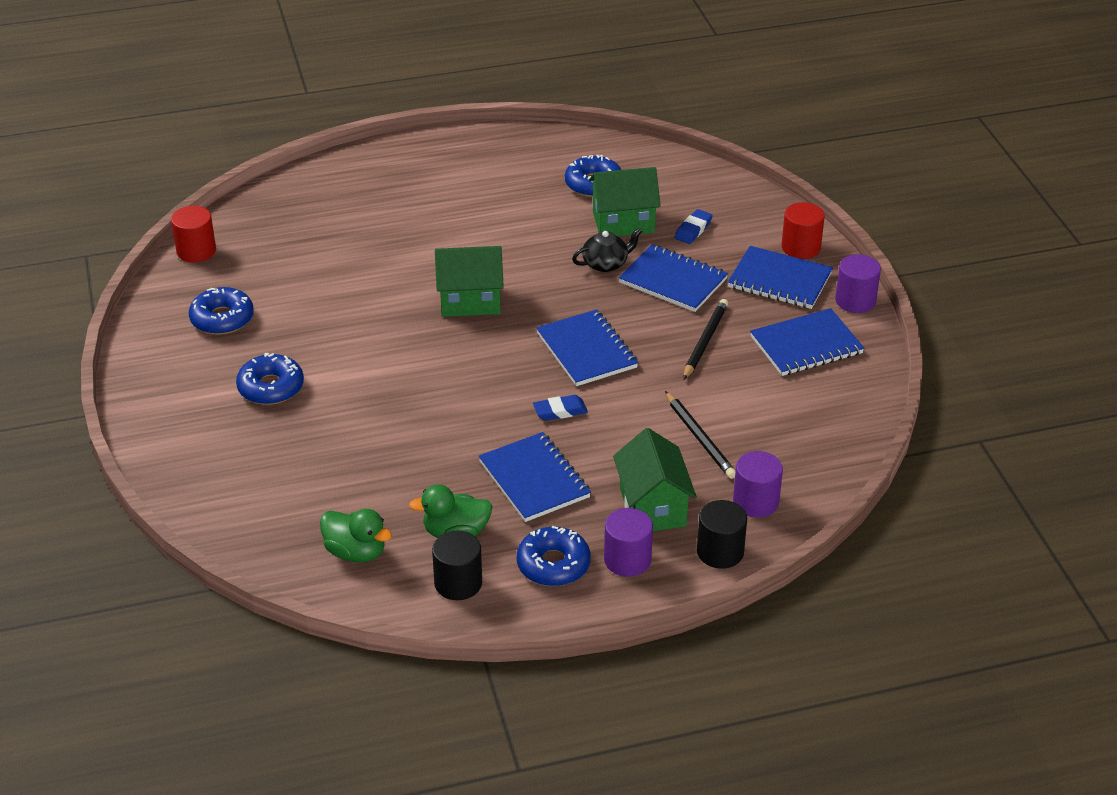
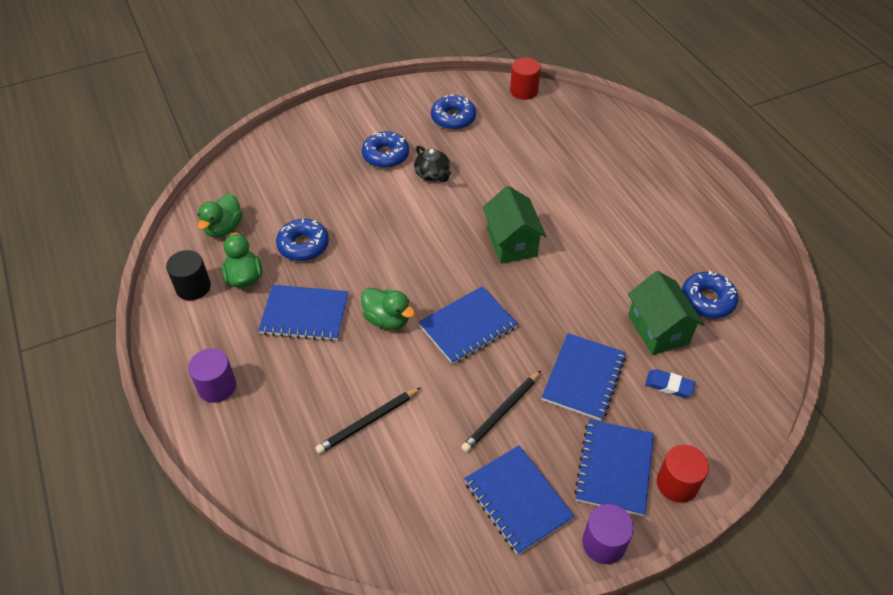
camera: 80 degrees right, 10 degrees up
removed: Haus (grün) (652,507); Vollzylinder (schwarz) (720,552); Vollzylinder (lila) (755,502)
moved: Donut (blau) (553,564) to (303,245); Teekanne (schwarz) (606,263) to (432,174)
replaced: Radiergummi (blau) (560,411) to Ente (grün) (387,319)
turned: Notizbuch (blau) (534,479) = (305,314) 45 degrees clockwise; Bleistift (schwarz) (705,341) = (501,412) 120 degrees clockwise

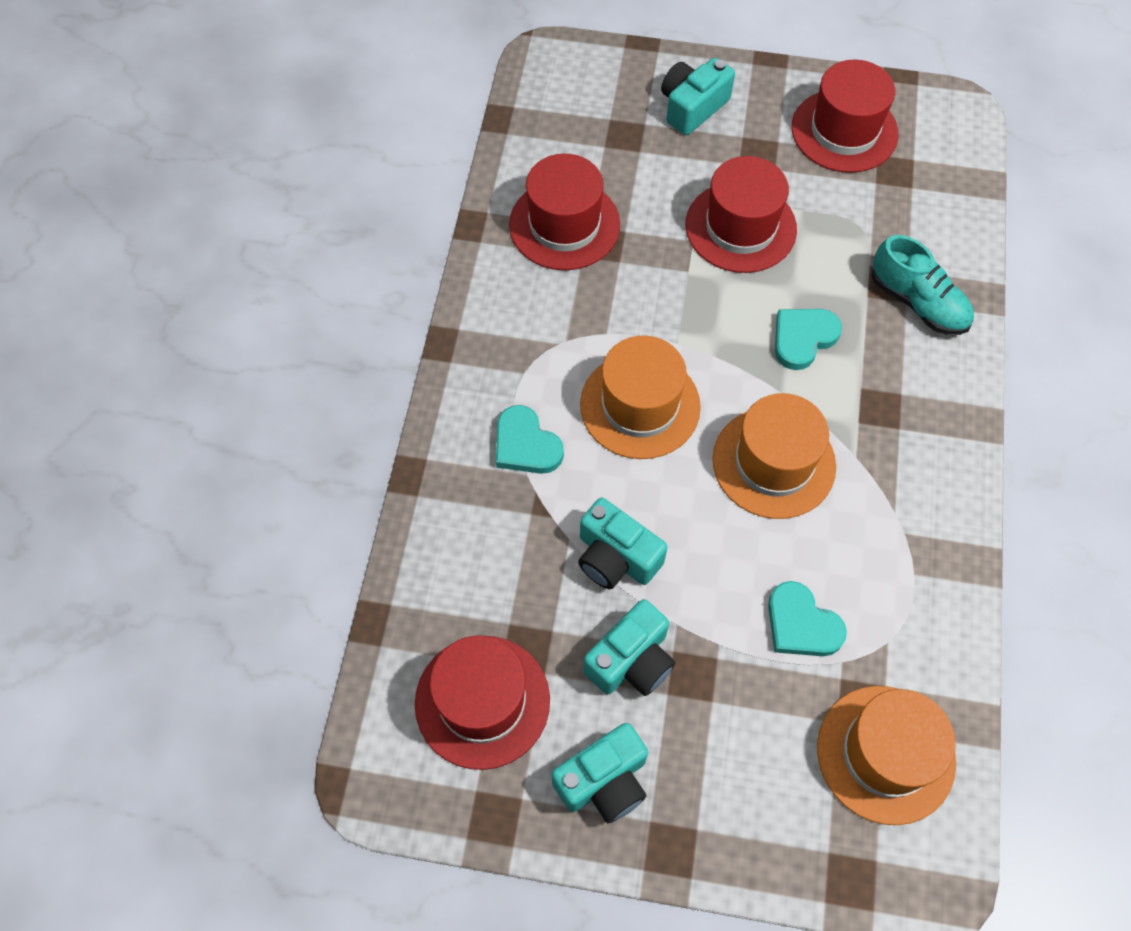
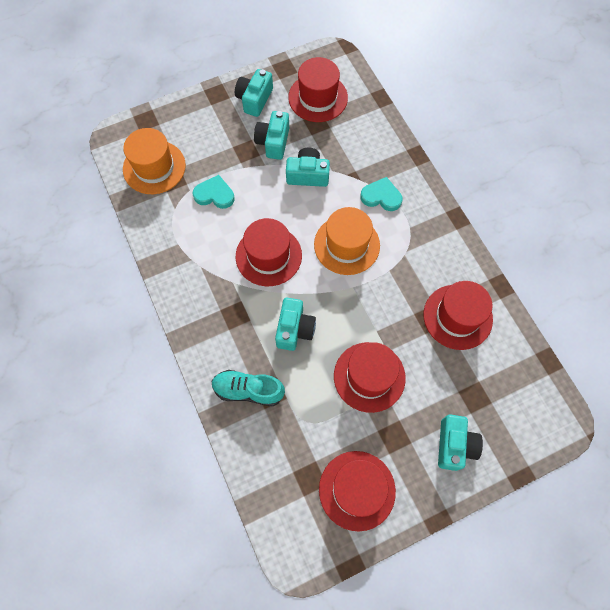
camera: 145 degrees right, 5 degrees up
replaced: Herz (türkis) (803,338) to Kamera (türkis) (294,329)
recoloured: Hut (orange) (774,462) to Hut (rot) (268,256)

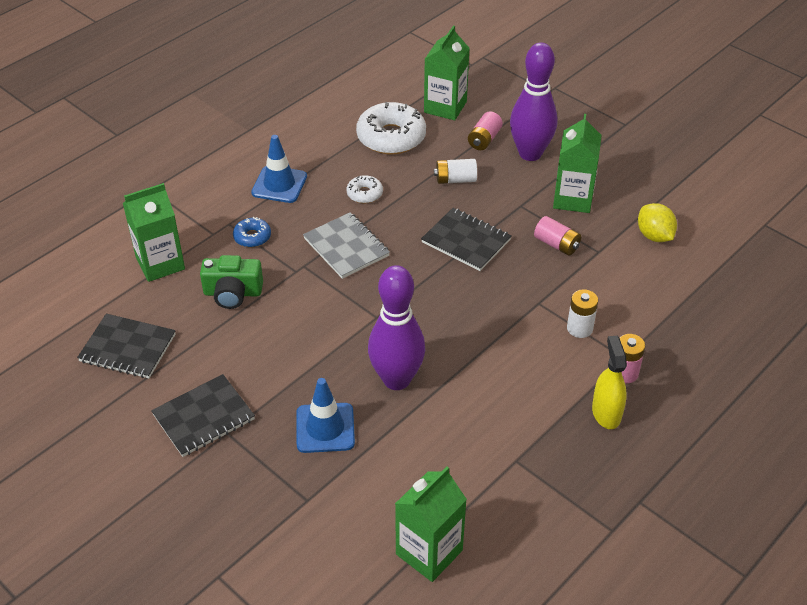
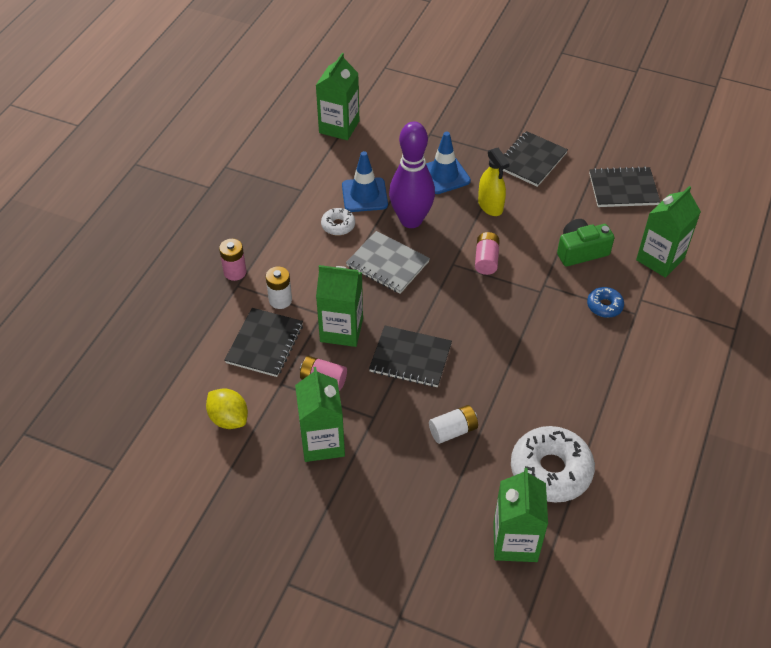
camera: 160 degrees right, 5 degrees up
removed: Bowlingkegel (lila) (530,153)
added: Notizbuch (schwarz) (264,344); Getränkekarton (grün) (341,330)
moved: Leitkegel (blau) (279,184) to (364,195); Notizbuch (grau) (346,247) to (387,264); Donut (weiß) (364,194) to (338,225); Batterie (rosa) (484,139) to (486,260); Sprühflasche (gelb) (606,413) to (490,206)

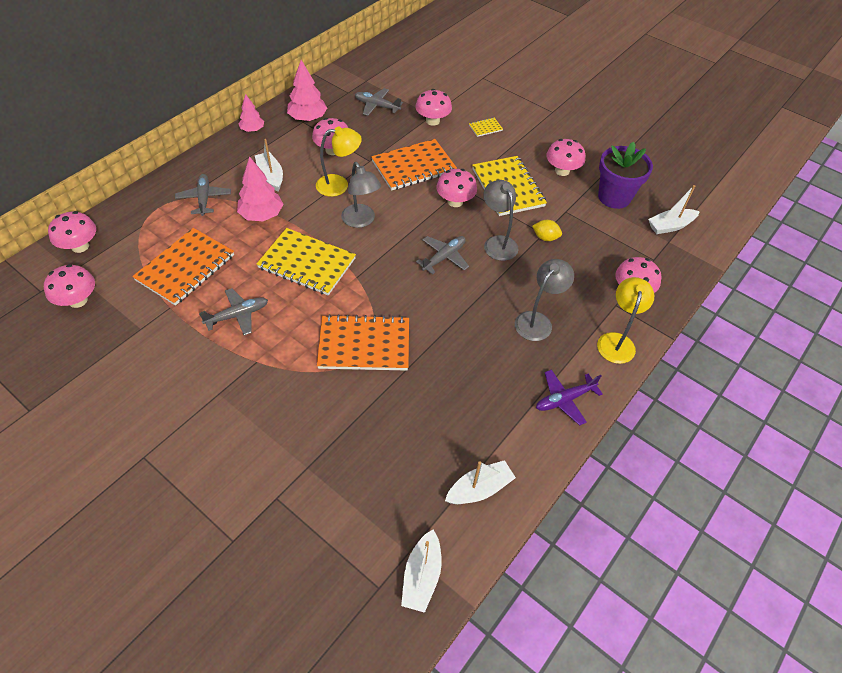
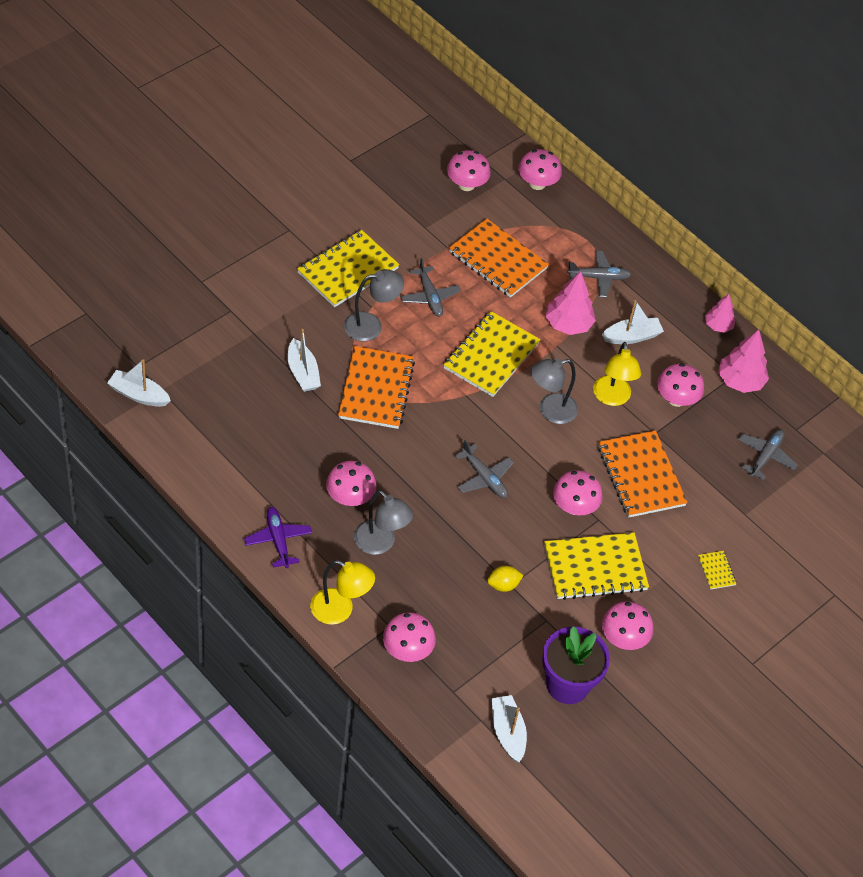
camera: 95 degrees right, 0 degrees up
added: Notizbuch (gelb) (347,270)
moved: Pilz (rosa) (432,121) to (350,497); Boot (weiß) (479,489) to (302,372); Lampe (grau) (497,242) to (371,326)
turned: Zitrone (gelb) (545,237) = (503,585) 45 degrees clockwise

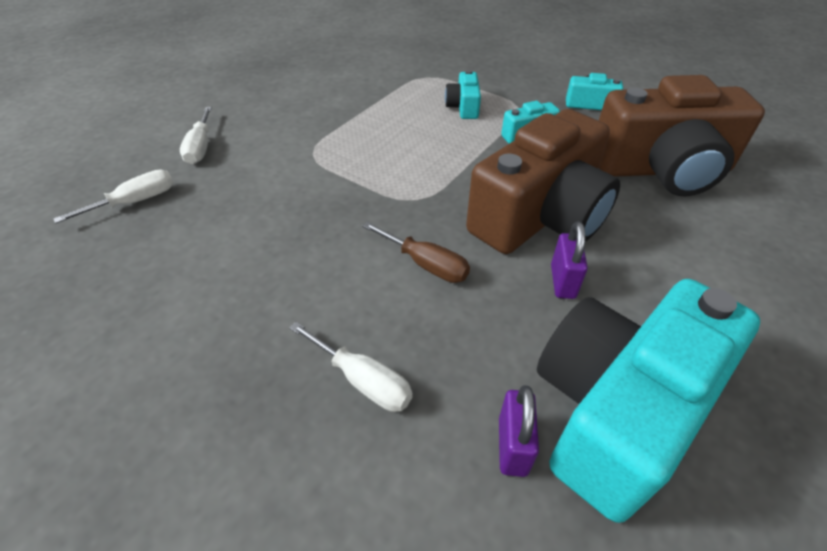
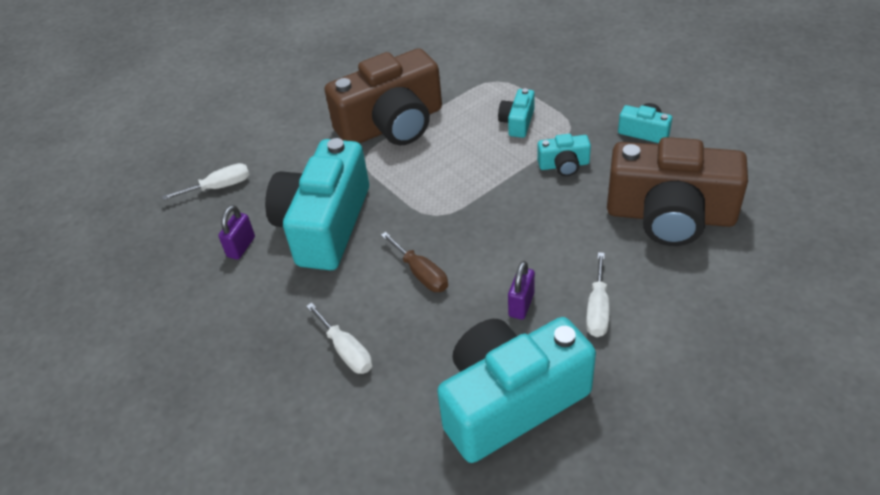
camera: 20 degrees right, 0 degrees up
added: Kamera (türkis) (324,225)
moved: Schraubenzieher (weiß) (200,148) to (597,309); Kamera (braun) (540,216) to (392,125); Vorhängeschloss (lila) (512,446) to (241,247)

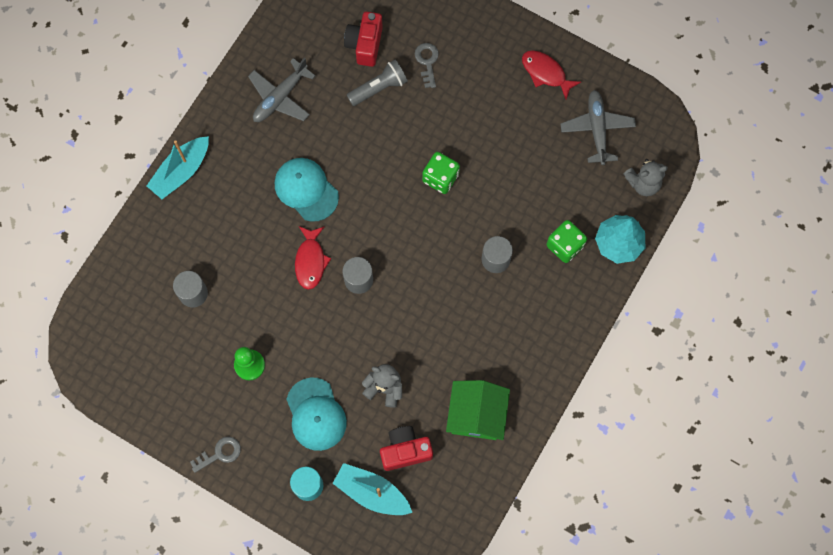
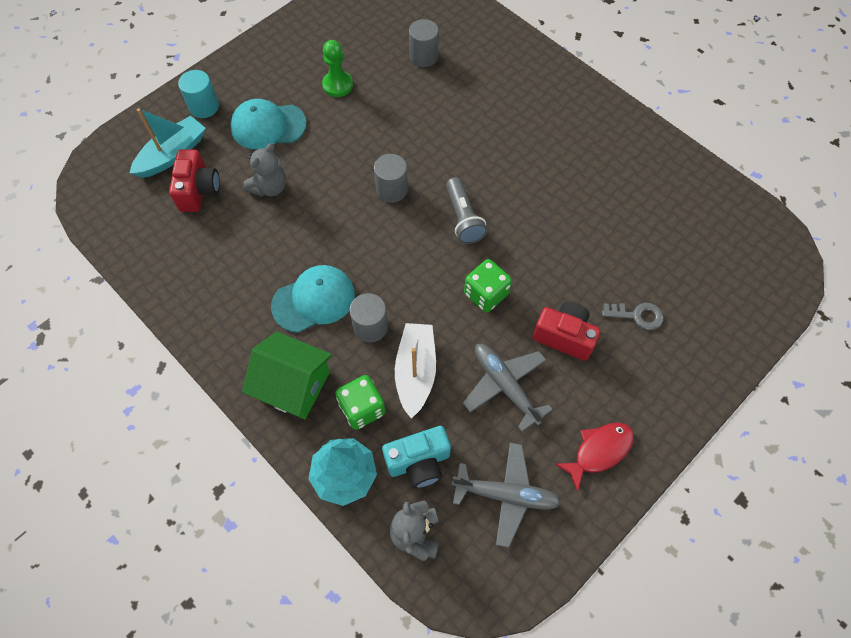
camera: 105 degrees right, 10 degrees down
removed: Boot (türkis) (181,171); Schlüssel (grau) (220,453); Fisch (rot) (310,261)
added: Kamera (türkis) (419,462); Boot (weiß) (415,372)
moved: Flugzeug (grau) (280,97) to (505,385); Kappe (türkis) (306,190) to (314,300); Kamera (rot) (365,44) to (564,336); Taschenlampe (grau) (379,88) to (463,218); Haus (grün) (476,415) to (294,385)

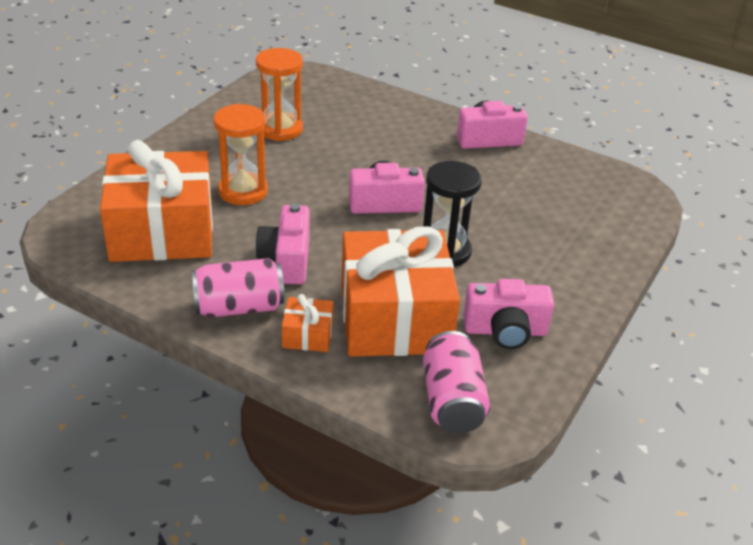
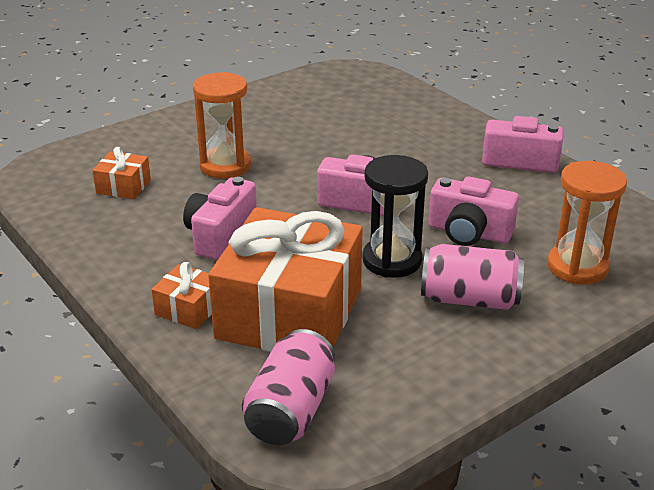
camera: 25 degrees right, 5 degrees down
moved: Dose (rosa) (239,307) to (469,299); Sanduhr (orange) (280,129) to (577,267); Kamera (rosa) (505,331) to (469,233)
resized: Geschenk (orange) (162,231) = (123,186) x0.42

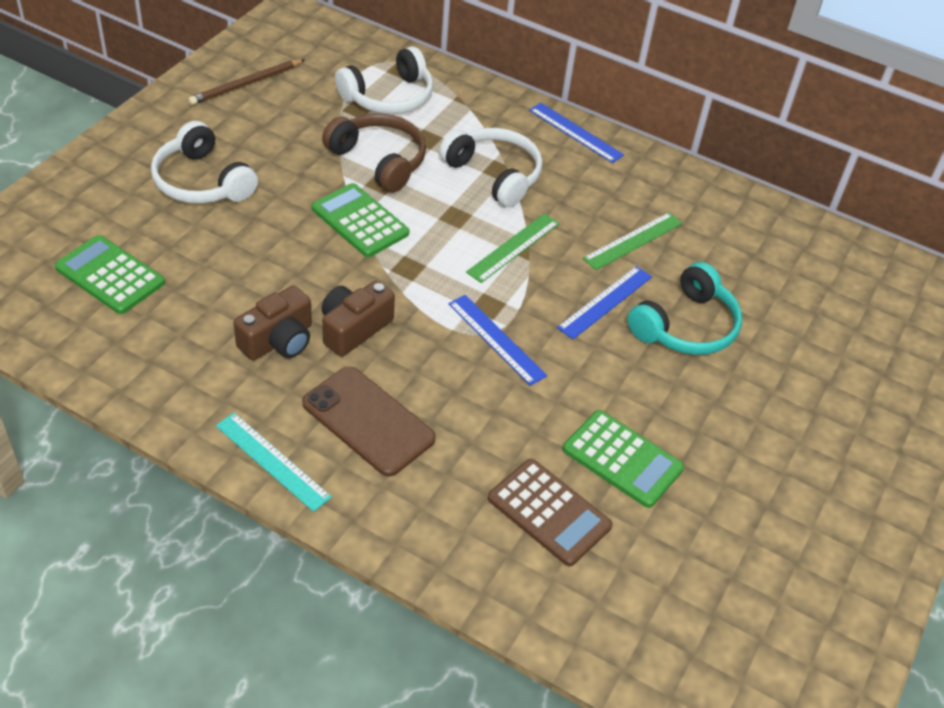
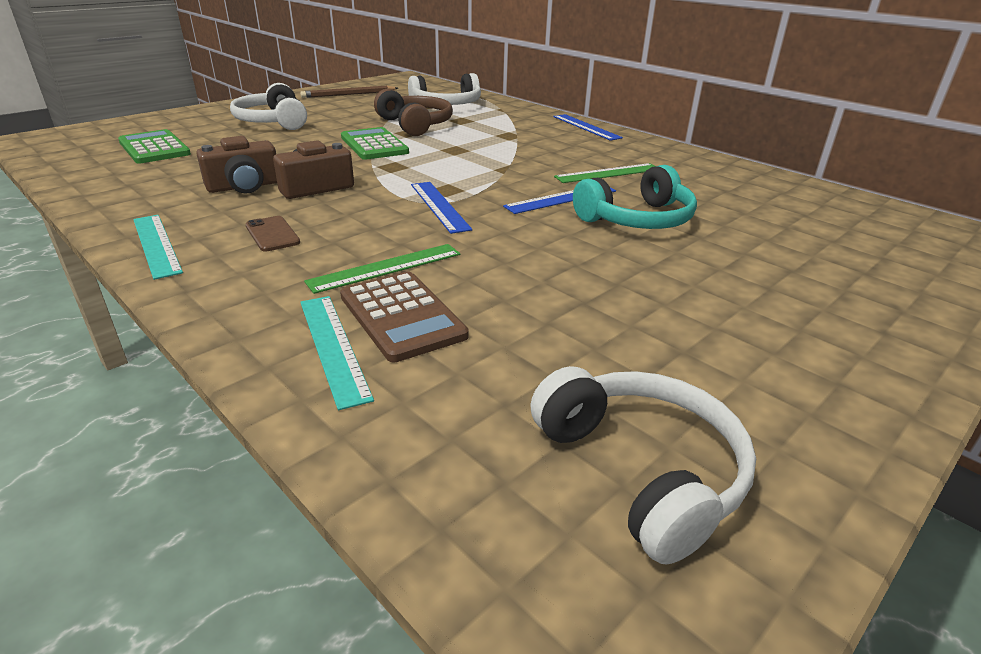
camera: 20 degrees right, 15 degrees down
removed: Taschenrechner (grün) (622,459)
added: Lineal (türkis) (333,347)
moved: Kopfhörer (weiß) (494,175) to (641,470); Lineal (grün) (513,247) to (385,268)
resized: Handy (braun) (368,421) = (272,234) x0.53

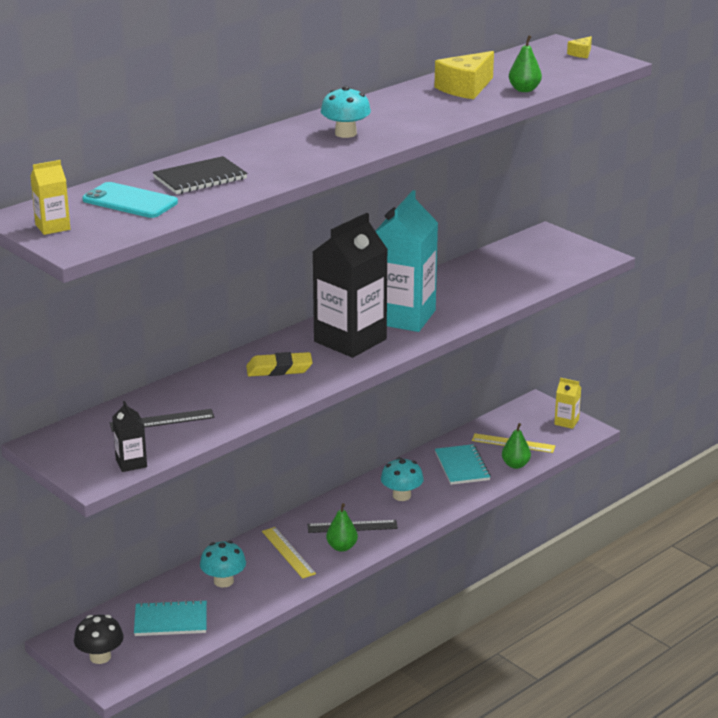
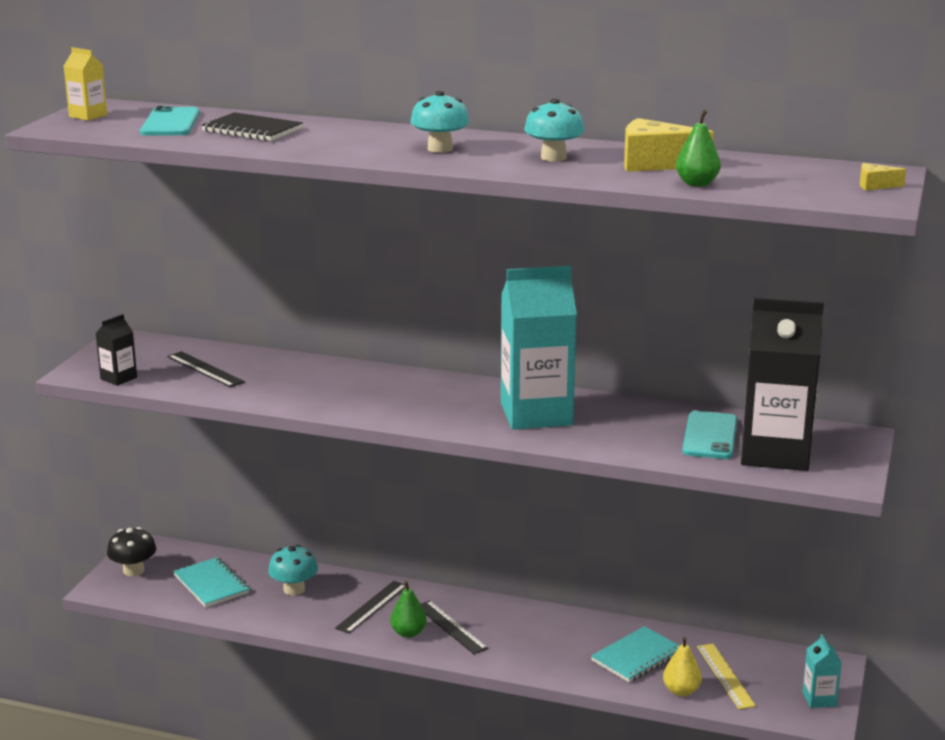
camera: 60 degrees right, 5 degrees down
removed: Radiergummi (gelb) (279,369)
added: Handy (türkis) (710,436)
moved: Getränkekarton (schwarz) (350,340) to (775,453); Pilz (türkis) (401,496) to (553,157)
recoloured: Lineal (gelb) (288,552) to Lineal (schwarz) (372,607); Birne (grün) (515,465) to Birne (gelb) (681,691); Getränkekarton (gelb) (566,422) to Getränkekarton (türkis) (819,699)

